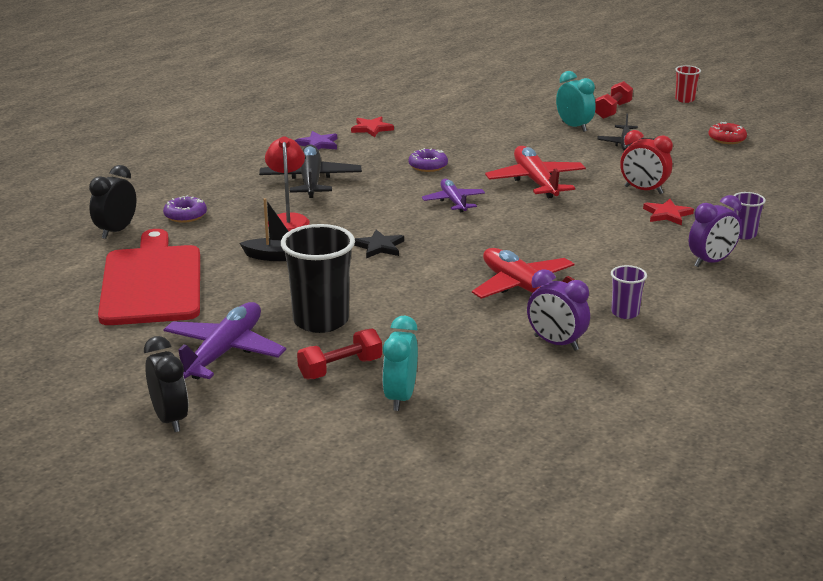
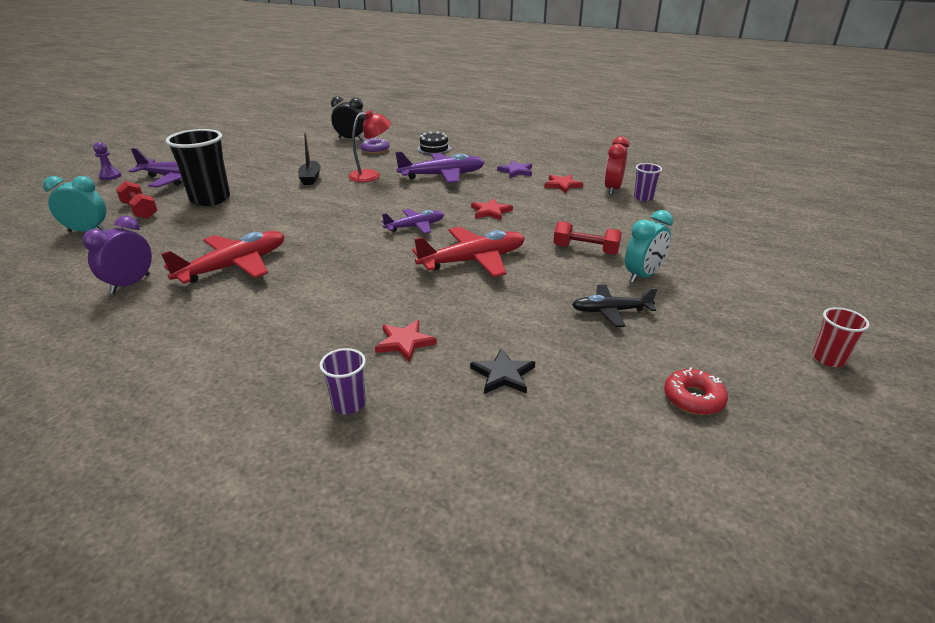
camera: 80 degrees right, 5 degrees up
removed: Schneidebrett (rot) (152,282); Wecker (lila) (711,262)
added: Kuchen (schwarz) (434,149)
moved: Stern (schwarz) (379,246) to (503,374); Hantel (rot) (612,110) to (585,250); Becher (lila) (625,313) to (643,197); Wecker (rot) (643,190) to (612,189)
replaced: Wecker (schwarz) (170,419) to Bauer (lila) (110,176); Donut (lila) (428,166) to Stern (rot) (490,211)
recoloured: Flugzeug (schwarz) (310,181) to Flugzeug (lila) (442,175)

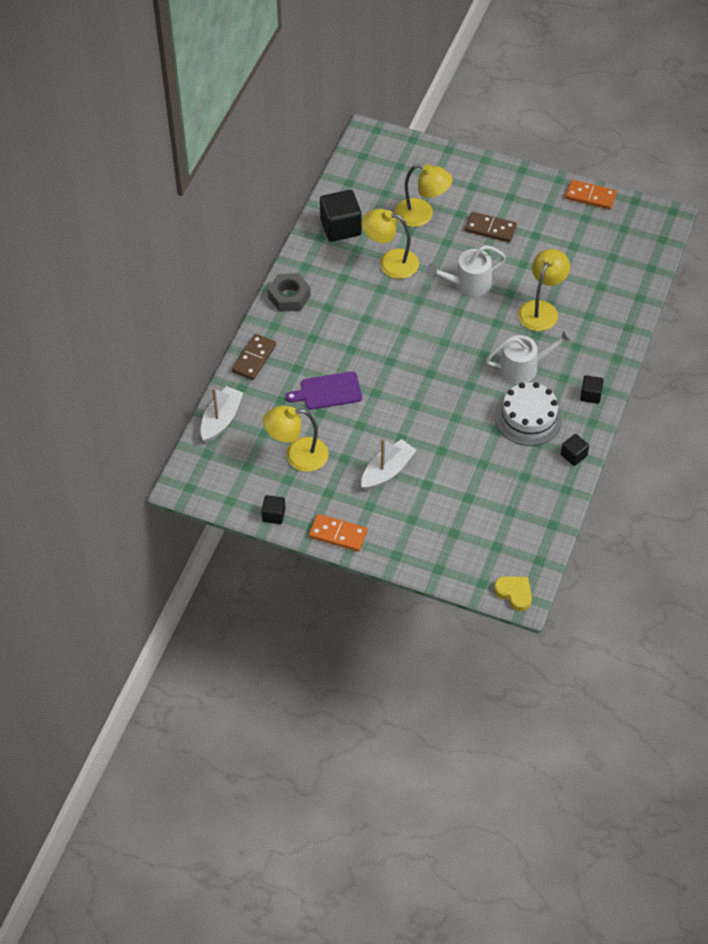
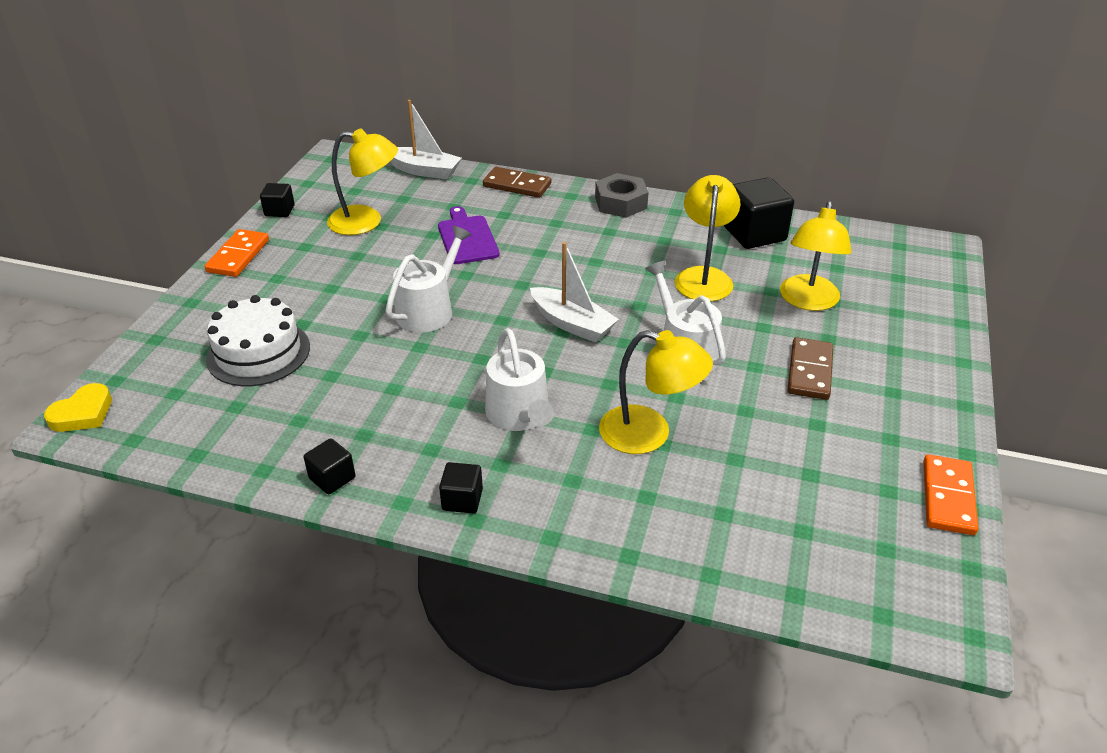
camera: 85 degrees right, 15 degrees down
added: Gießkanne (weiß) (429,310)
moved: Boot (weiß) (387,471) to (572,324); Kuchen (weiß) (528,418) to (258,352)
turned: Lampe (gelb) (297,455) = (366,221) 105 degrees clockwise

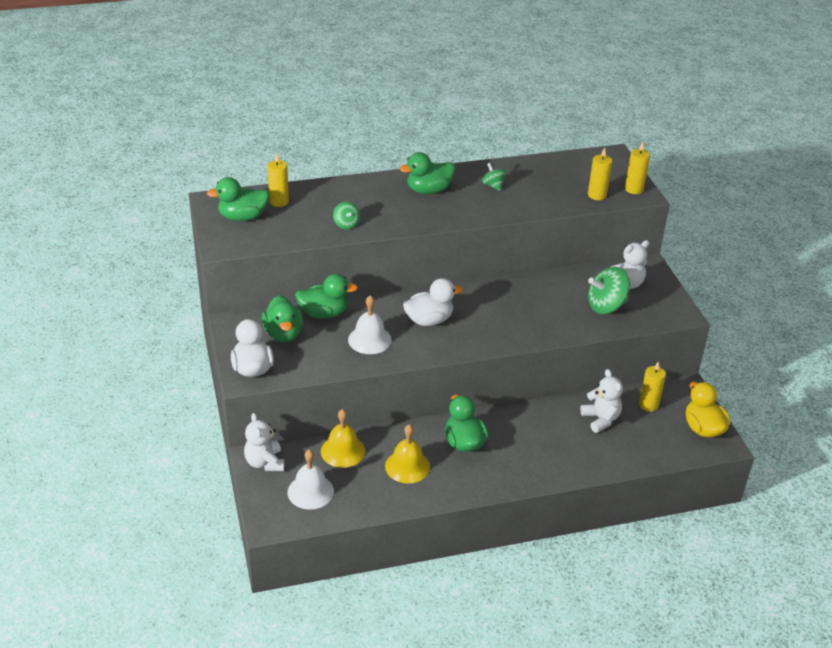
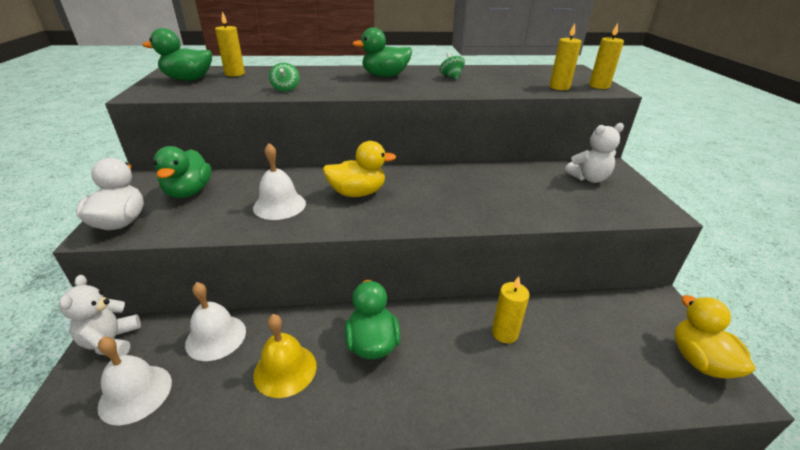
camera: 10 degrees right, 5 degrees down
removed: Ente (grün) (324,313); Teddybär (weiß) (601,419); Kreisel (grün) (606,306)
moved: Kerze (gelb) (648,405) to (504,333)
recoloured: Glocke (gelb) (343,451) to Glocke (weiß) (216,337); Ente (weiß) (429,320) to Ente (gelb) (357,193)

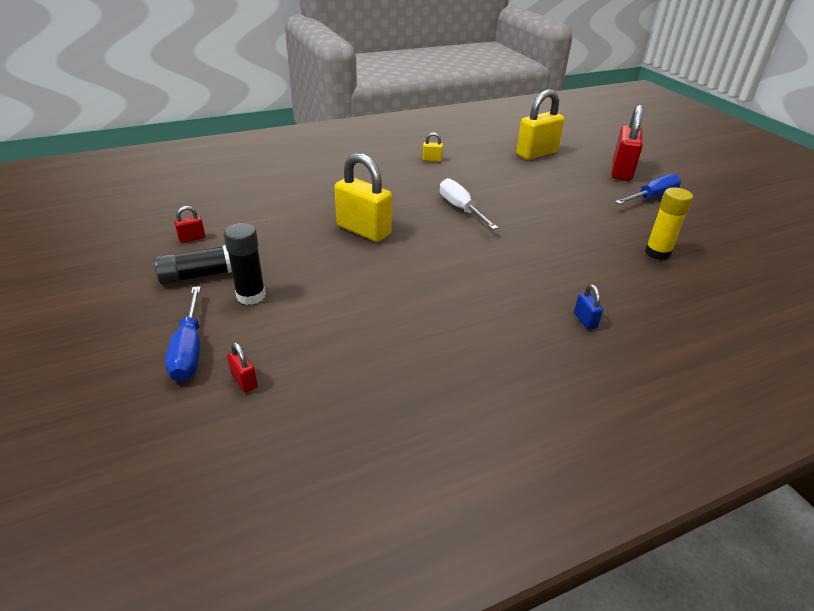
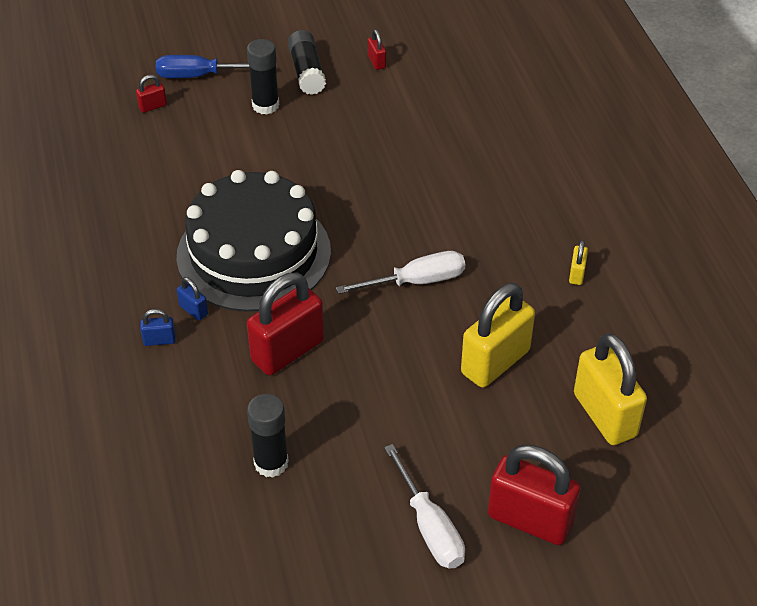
camera: 100 degrees right, 10 degrees up
added: Kuchen (schwarz) (254,253); Vorhängeschloss (blau) (193,310); Vorhängeschloss (rot) (287,351)
moved: Vorhängeschloss (gelb) (363,230) to (495,362)
recoloured: Schraubenzieher (blau) (652,197) to Schraubenzieher (weiß) (429,526); Klebestift (gelb) (657,253) to Klebestift (schwarz) (271,463)

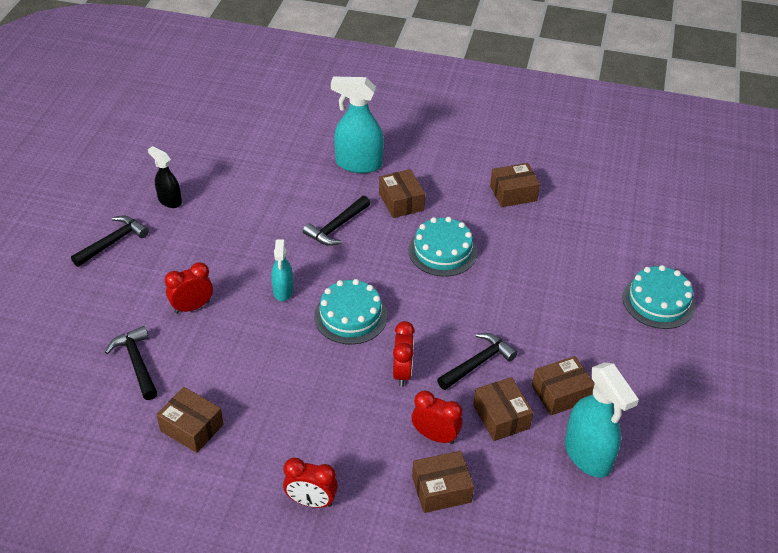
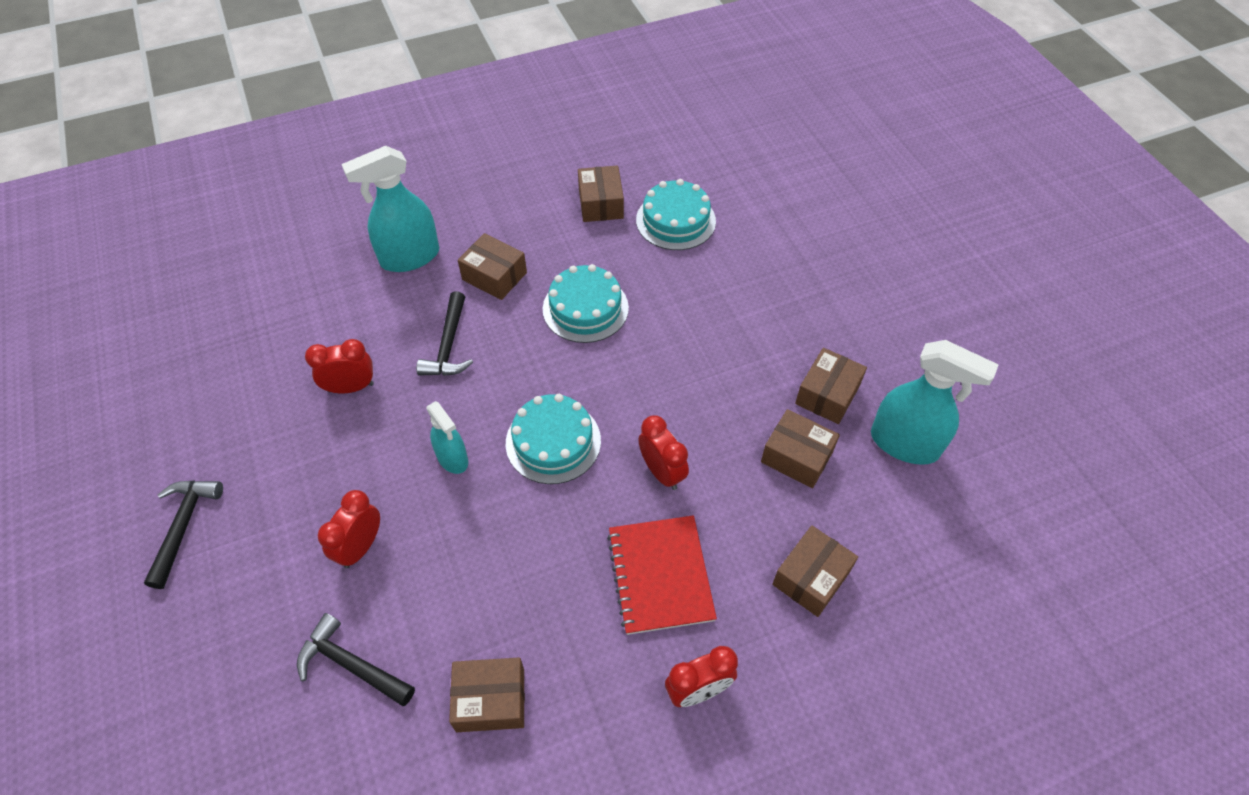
camera: 35 degrees left, 10 degrees up
removed: Sprühflasche (schwarz) (169,201); Hammer (schwarz) (477,363)
added: Notizbuch (rot) (660,575)
moved: Wecker (rot) (435,436) to (351,387); Kuchen (türkis) (658,301) to (675,220)
turned: Schachtel (braun) (513,193) = (600,204) 45 degrees counterclockwise

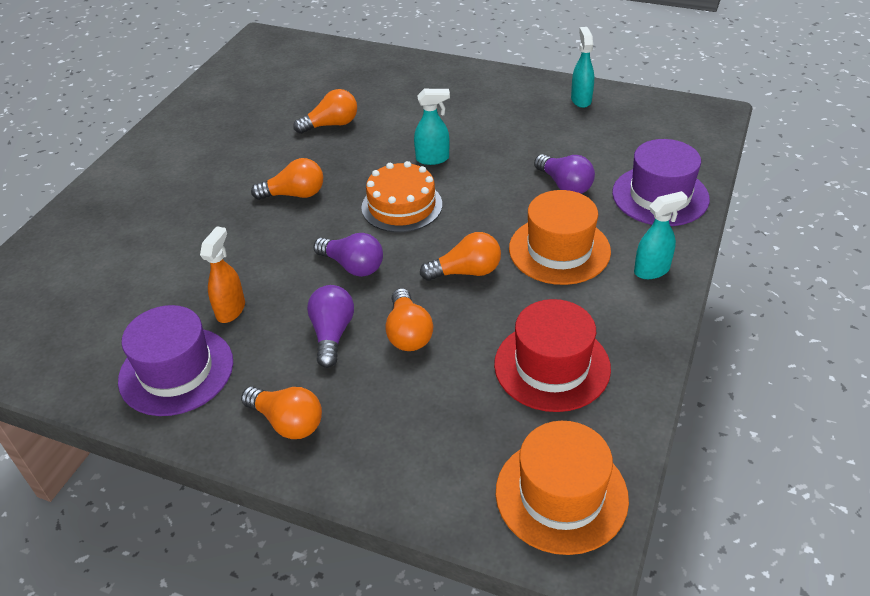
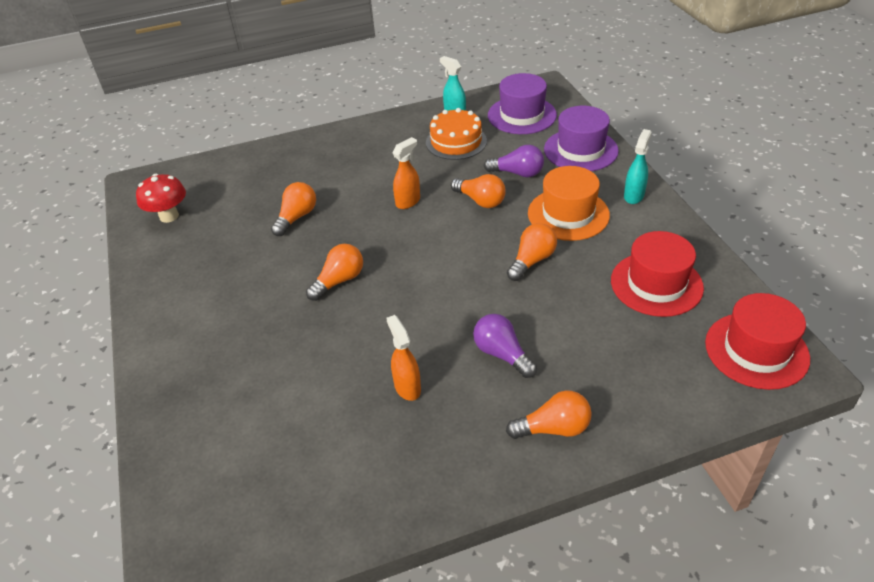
camera: 40 degrees left, 0 degrees up
removed: Glühbirne (lila) (353,266)
added: Pilz (rot) (169,216)
moved: Hut (lila) (176,371) to (522,115); Kuchen (orange) (402,206) to (456,142); Glühbirne (orange) (408,333) to (480,201)
recoloured: Sprühflasche (türkis) (433,159) to Sprühflasche (orange) (408,201); Hut (orange) (561,495) to Hut (rot) (756,350)

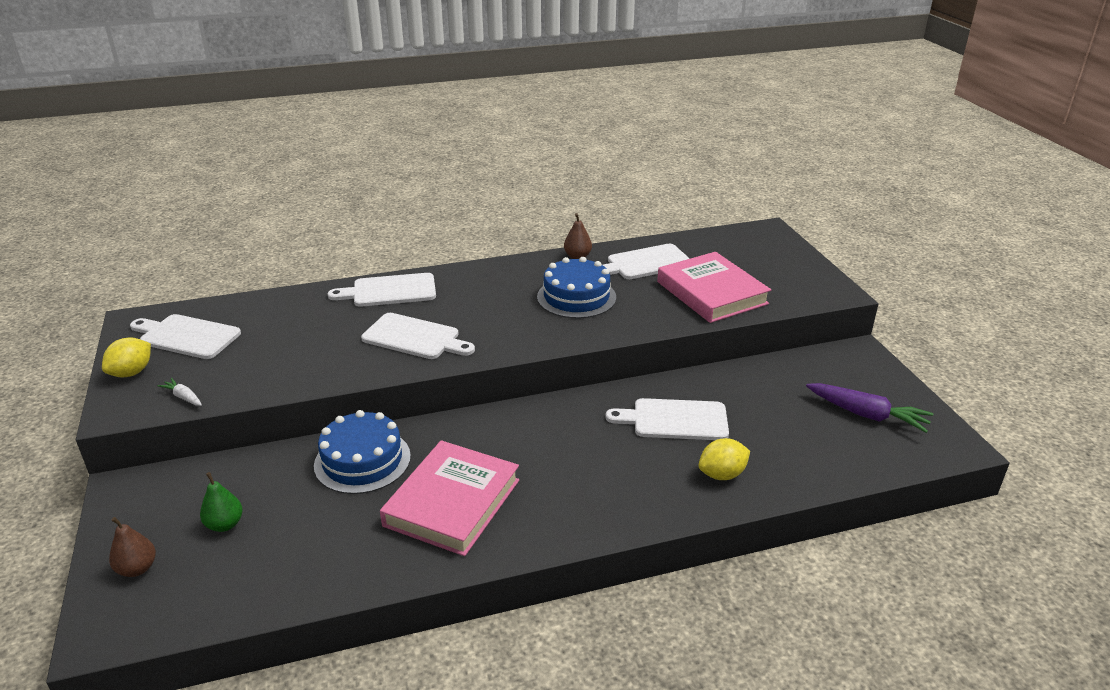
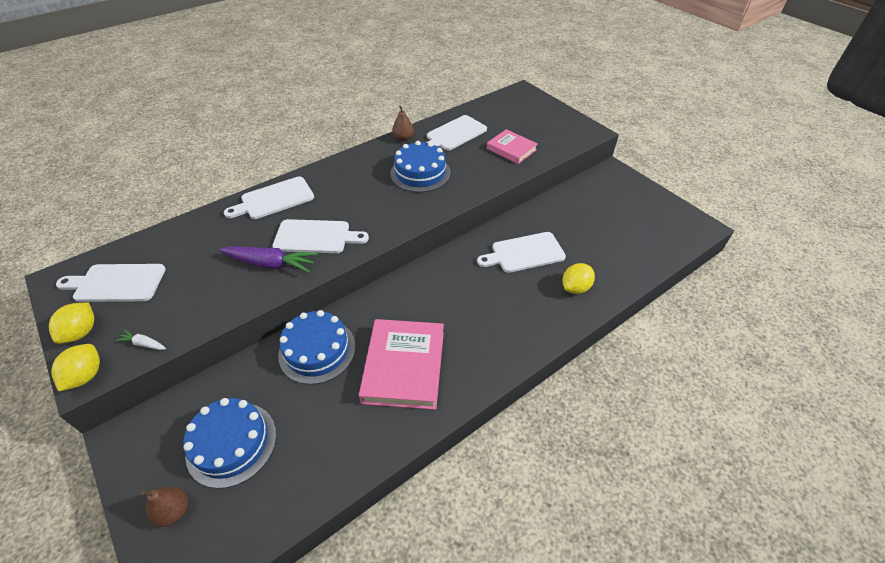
camera: 20 degrees left, 15 degrees up
added: Zitrone (gelb) (86,376)
moved: Karotte (lila) (867,415) to (271,264)
replaced: Birne (grün) (225,524) to Kuchen (blau) (231,443)
resized: Buch (rosa) (711,293) = (511,149) x0.61

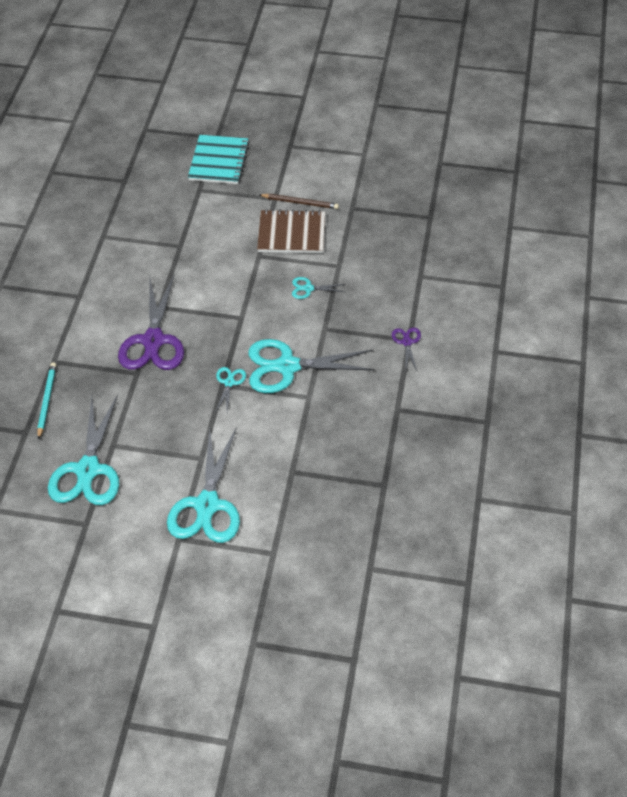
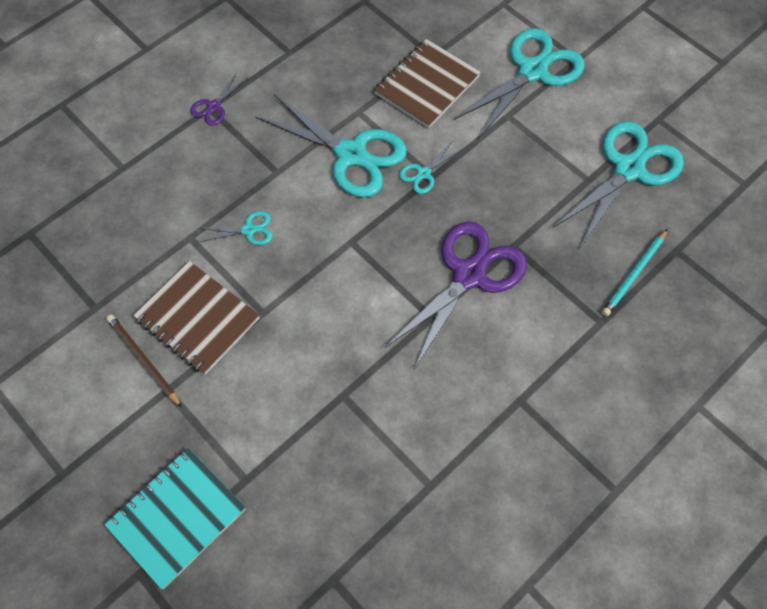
camera: 145 degrees left, 10 degrees up
added: Notizbuch (braun) (427,85)
turned: Schere (türkis) (308,288) = (249,230) 45 degrees counterclockwise

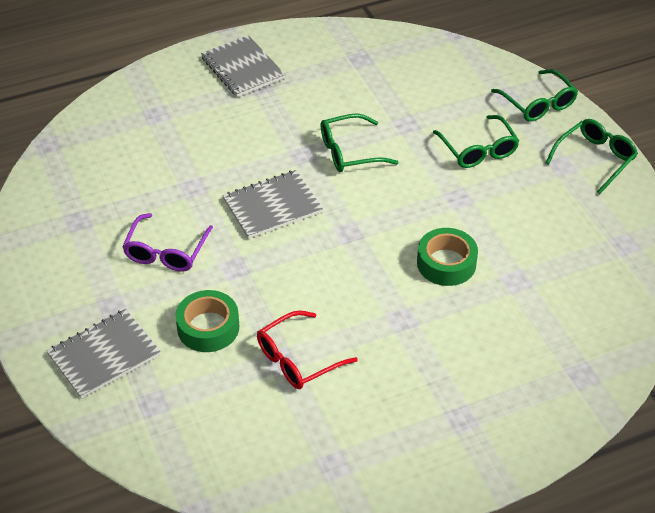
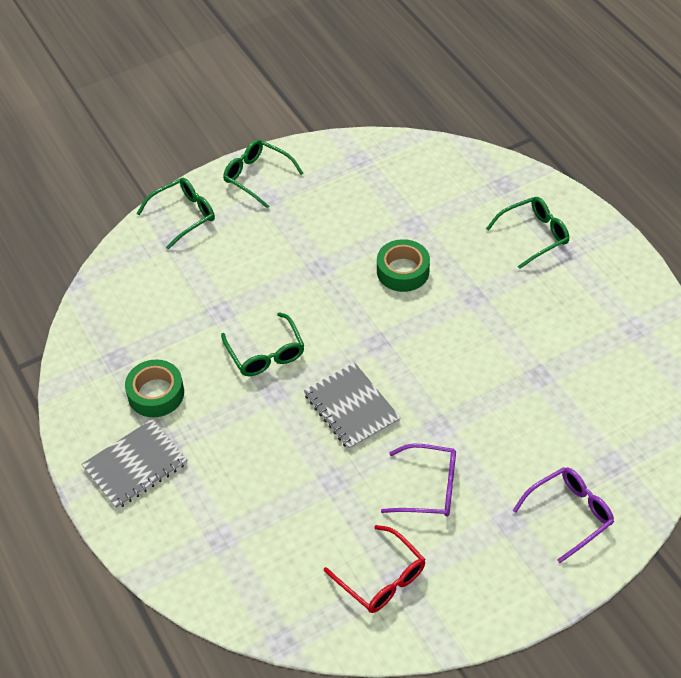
camera: 95 degrees left, 5 degrees up
moved: Klebeband (grün) (208,327) to (156,393); Brille (rot) (297,359) to (382,578); Brille (grün) (478,150) to (534,235)
replaced: Notizbuch (grau) (104,355) to Brille (lila) (570,514)

